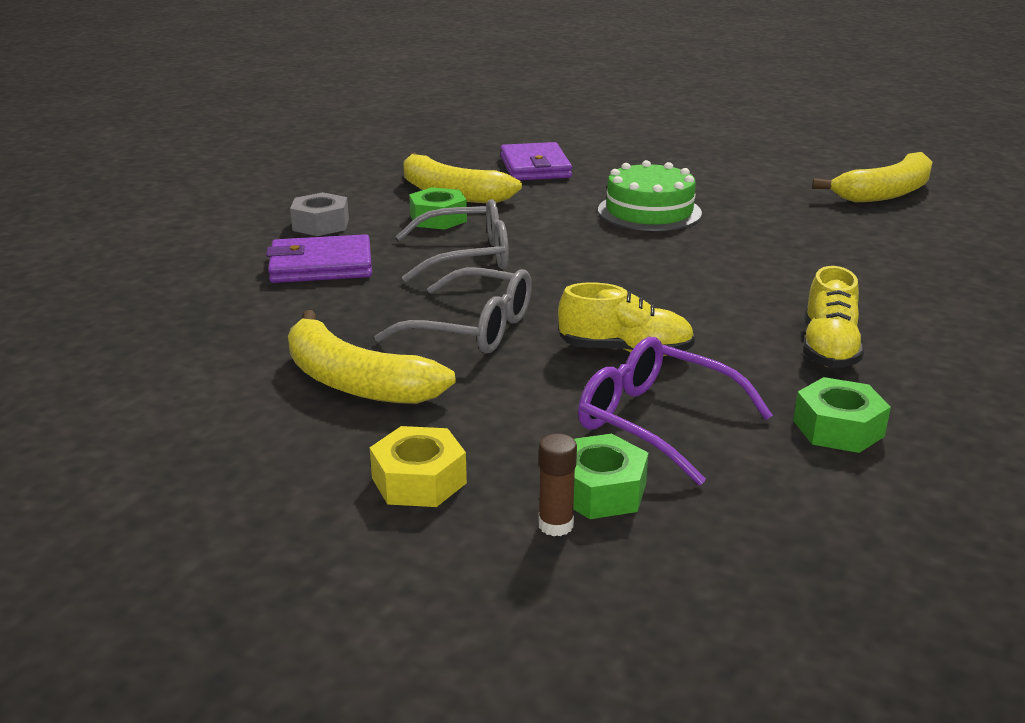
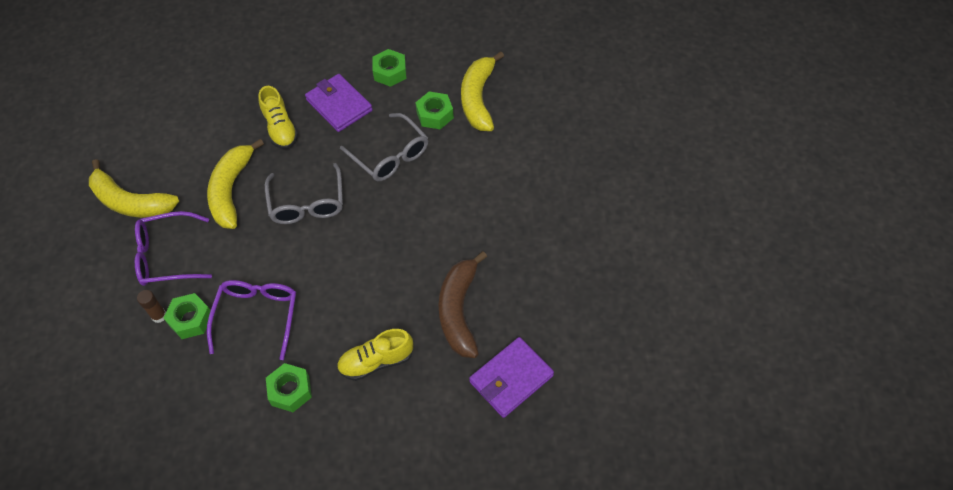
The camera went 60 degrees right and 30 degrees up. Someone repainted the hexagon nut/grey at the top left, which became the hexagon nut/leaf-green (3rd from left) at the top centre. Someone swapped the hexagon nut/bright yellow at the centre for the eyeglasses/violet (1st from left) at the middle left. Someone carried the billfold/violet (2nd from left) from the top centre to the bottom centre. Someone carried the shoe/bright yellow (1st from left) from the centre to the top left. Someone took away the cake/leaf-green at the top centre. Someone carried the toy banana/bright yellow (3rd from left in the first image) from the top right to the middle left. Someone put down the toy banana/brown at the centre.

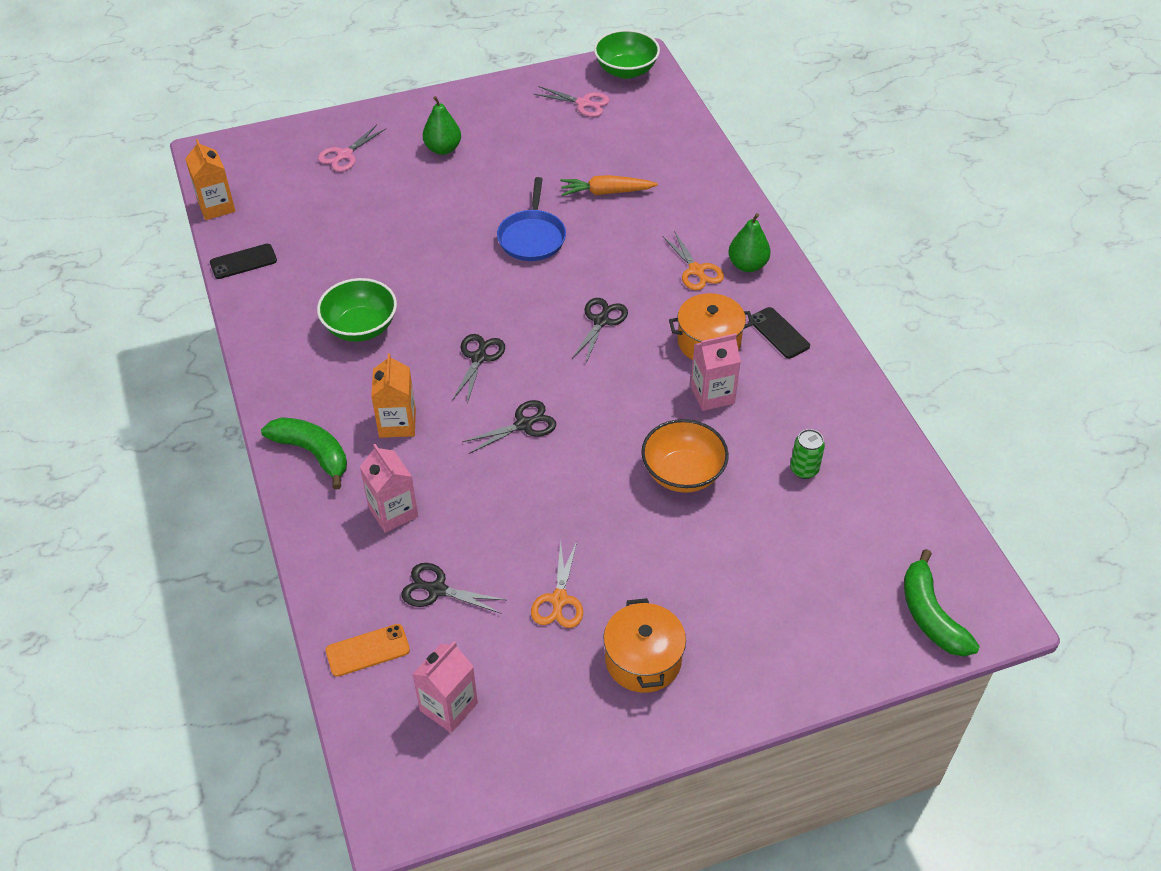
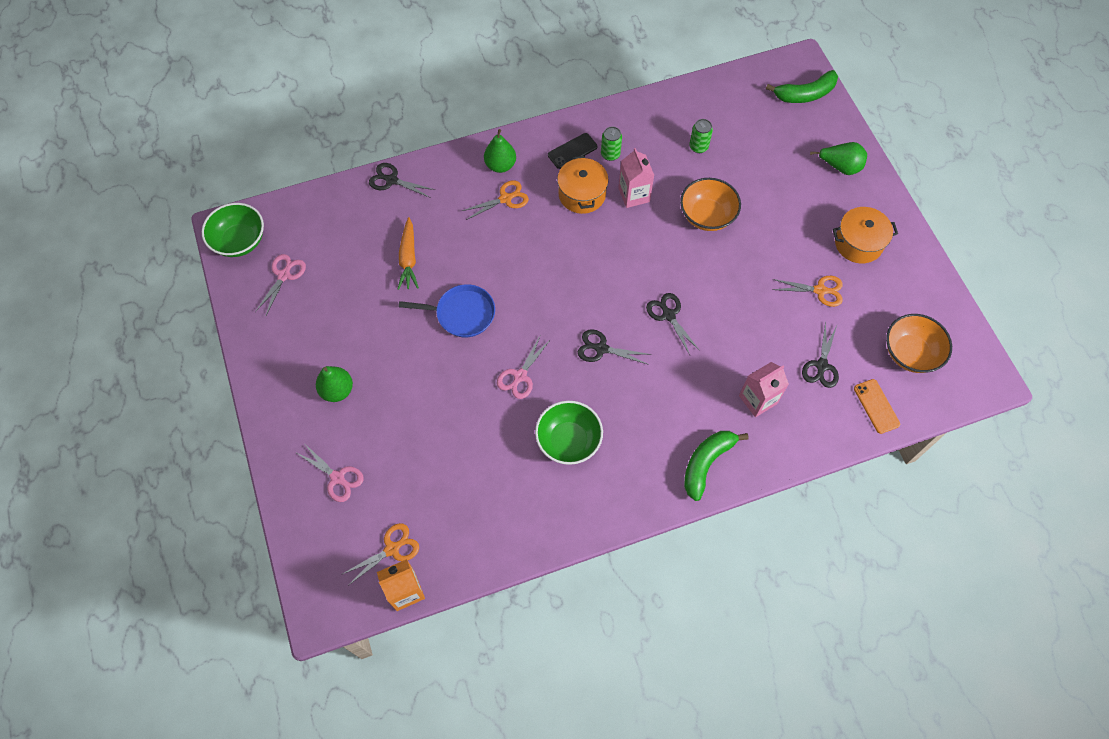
The camera went 90 degrees left and 15 degrees up. Someone took away the smartphone/jet-black (1st from left) at the top left. Someone took away the juice carton/orange (2nd from left) at the centre. Someone swapped the juice carton/rosy (2nd from left) at the bottom centre for the serving bowl/orange (2nd from left) at the middle right. Someone carried the shears/jet-black (4th from left in the first image) from the centre to the top centre. Someone put down the shears/orange (1st from left) at the bottom centre. Someone put down the shears/rosy (3rd from left) at the centre. Someone put down the tin/leaf-green (1st from left) at the top centre. Someone put down the pear/leaf-green (3rd from left) at the top right.

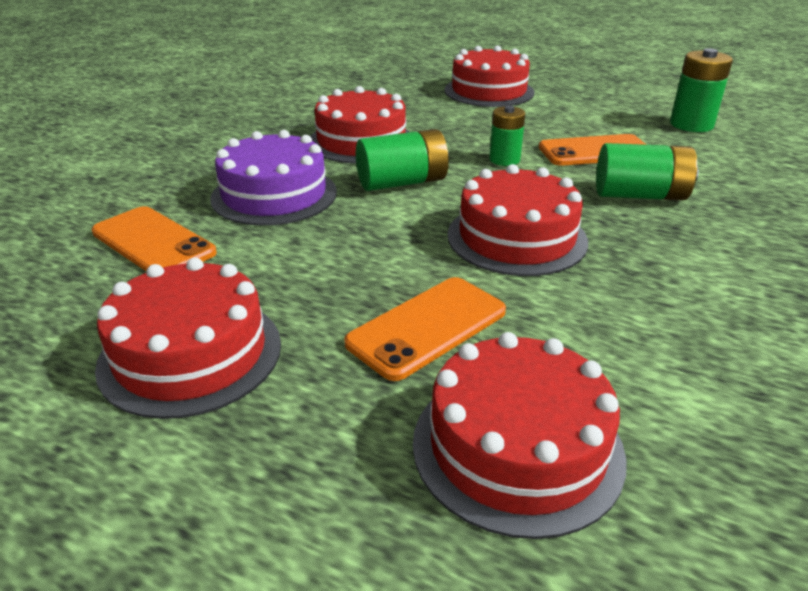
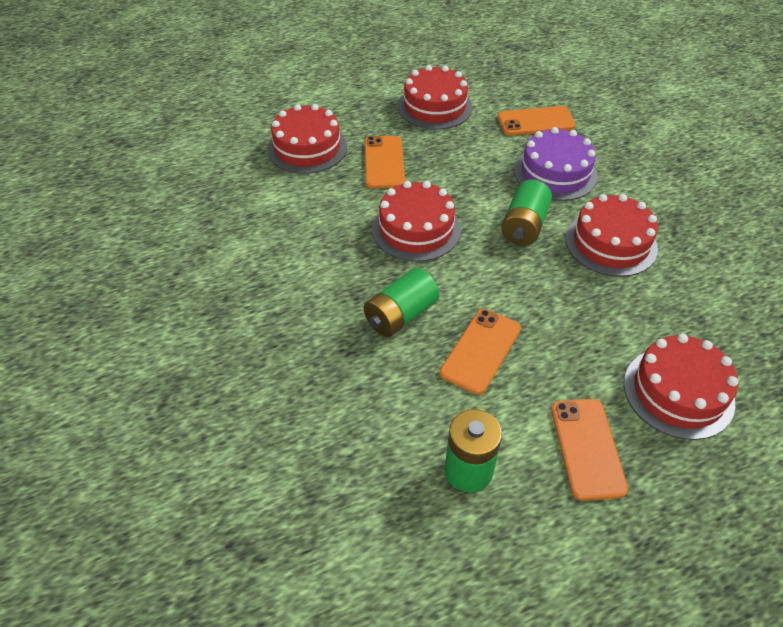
The camera went 130 degrees right and 15 degrees up. Someone took away the battery/leaf-green (2nd from left) at the top centre. Someone put down the smartphone/orange (4th from left) at the bottom right.

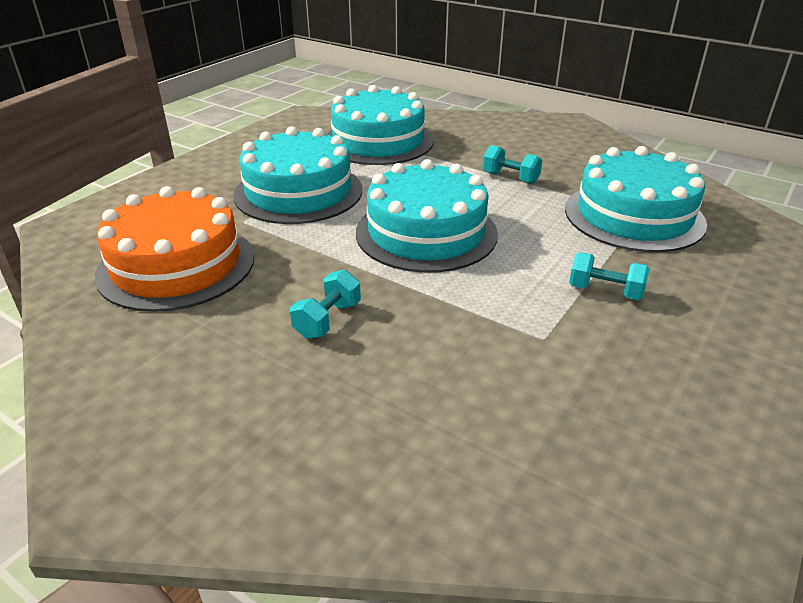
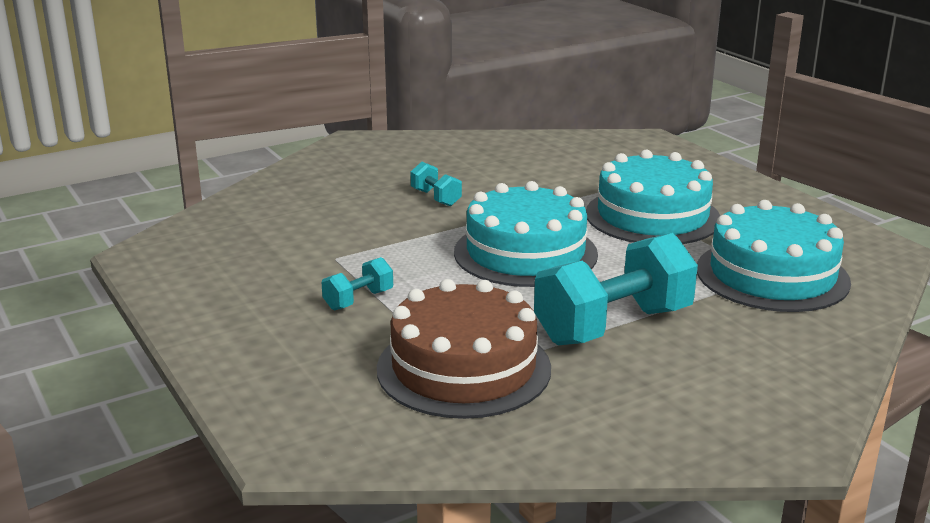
The camera went 115 degrees right and 10 degrees down. Someone took away the cake/orange at the middle left. Someone scaled the dumbbell/teal (2nd from left in the first image) at the top centre by 2.16. Someone repainted the cake/teal (4th from left) at the top right, which became the cake/brown at the bottom centre.

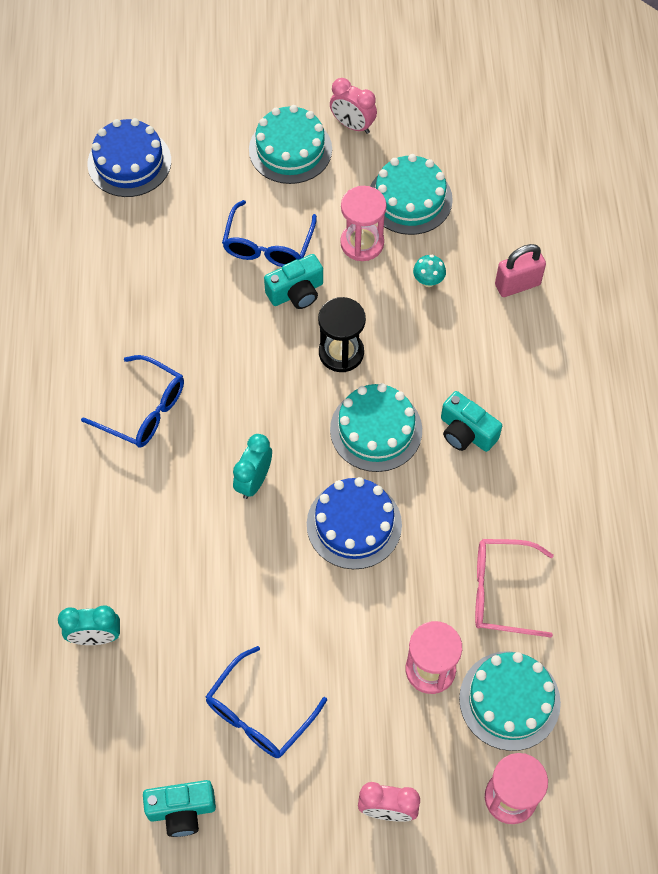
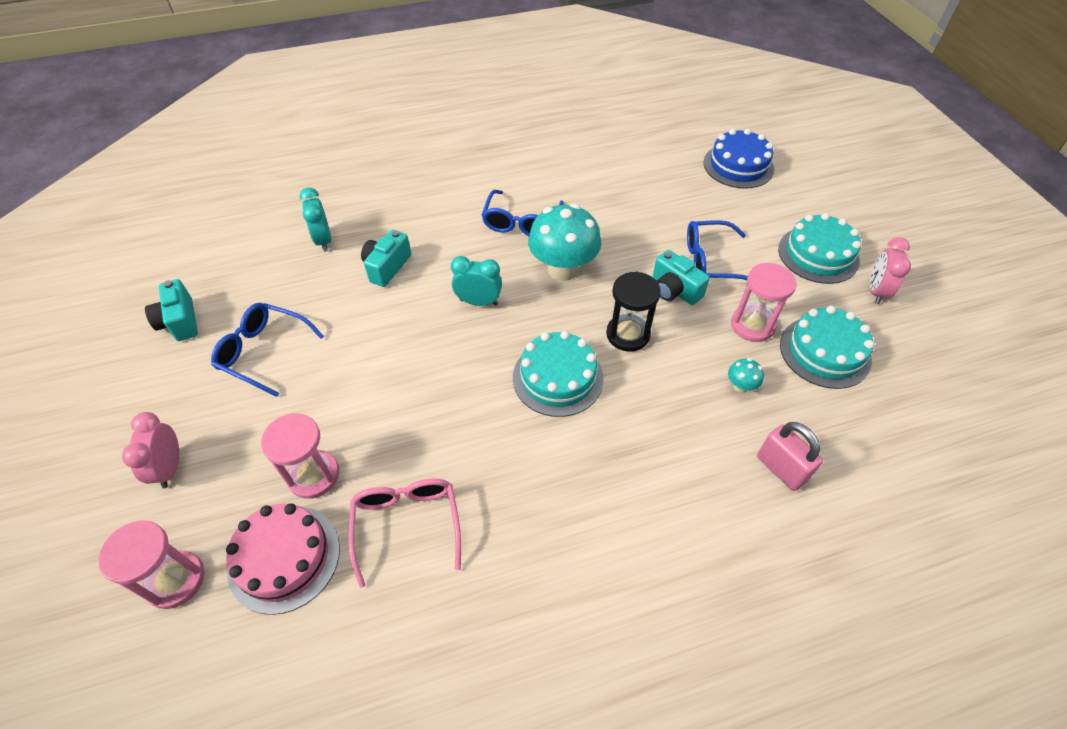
The camera went 75 degrees right and 10 degrees down. Someone took away the cake/blue (2nd from left) at the centre. Someone carried the photo camera/teal (3rd from left in the first image) from the middle right to the centre. Someone repainted the cake/teal (4th from left) at the bottom right, which became the cake/rosy at the bottom left. Someone put down the fungus/teal (1st from left) at the top centre.

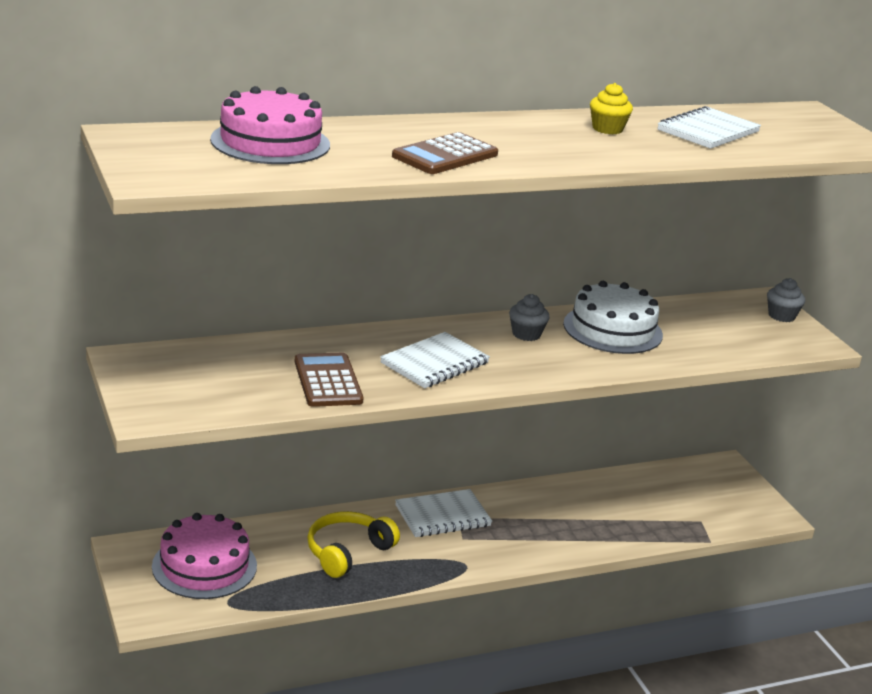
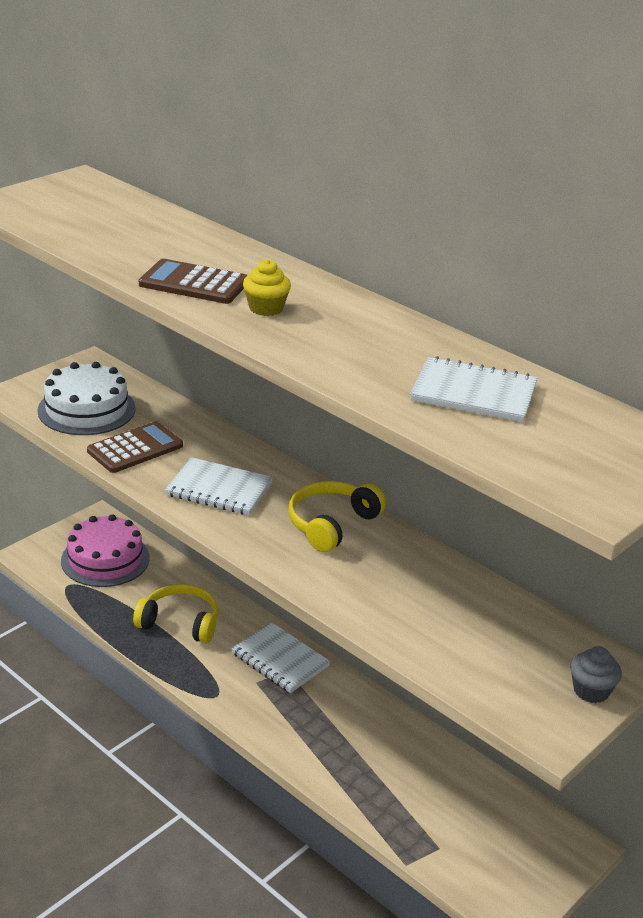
The camera went 65 degrees right and 5 degrees up. Someone took away the cake/rosy (2nd from left) at the top left. Someone swapped the cupcake/grey (1st from left) at the centre for the headset/bright yellow (2nd from left) at the centre. Someone carried the cake/white from the middle right to the middle left. Someone carried the cupcake/bright yellow from the top right to the top centre.

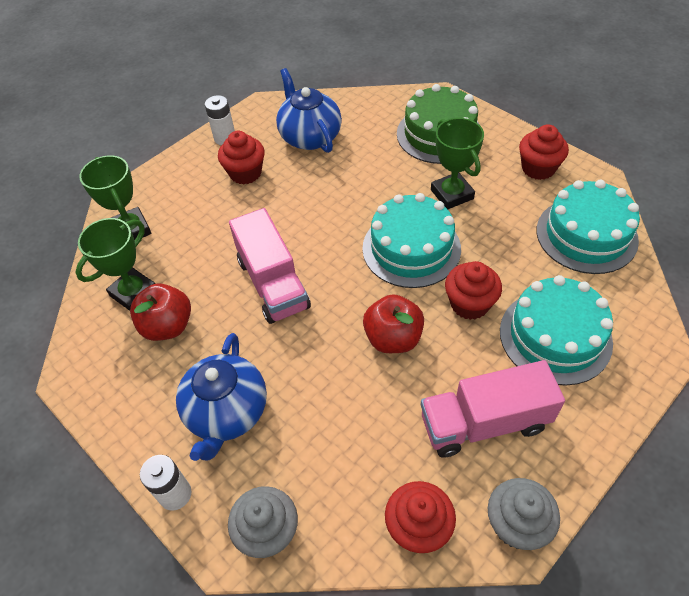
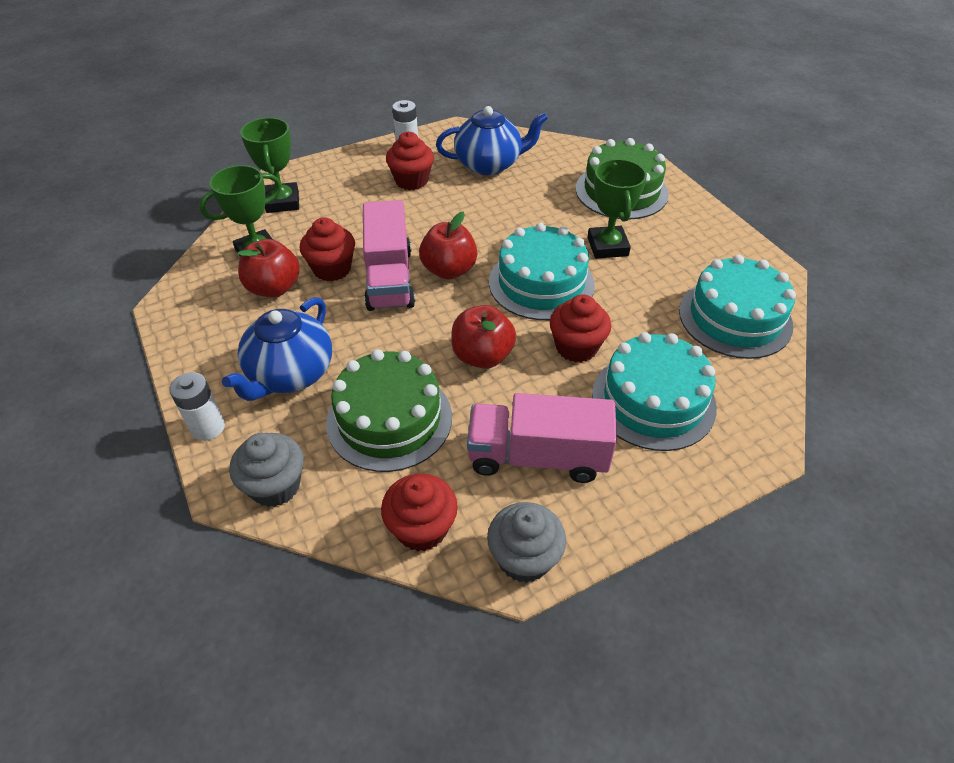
The camera went 15 degrees right and 5 degrees down. Someone rotated the tea pot/blue (2nd from left) at the top centre by 90 degrees clockwise. Someone carried the cupcake/crimson (4th from left in the first image) from the top right to the top centre. Someone put down the cake/leaf-green (1st from left) at the centre. Someone put down the apple fruit/crimson (2nd from left) at the top centre.

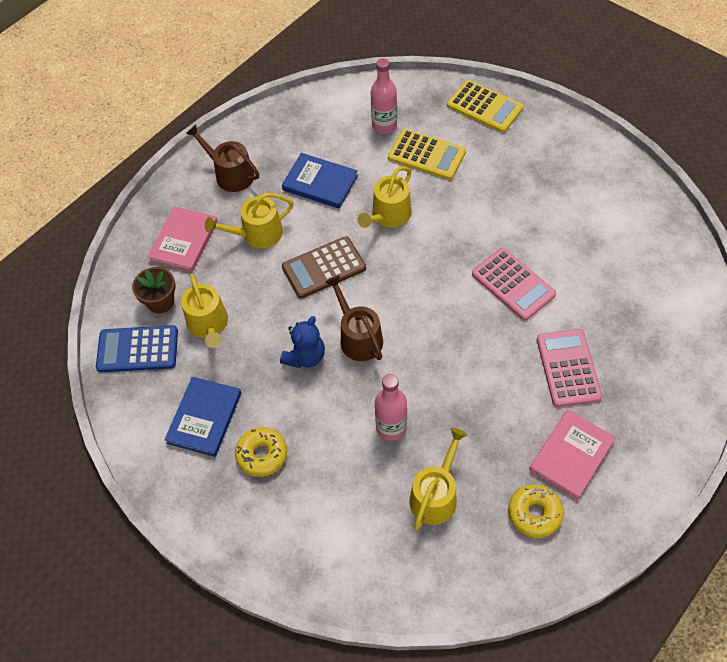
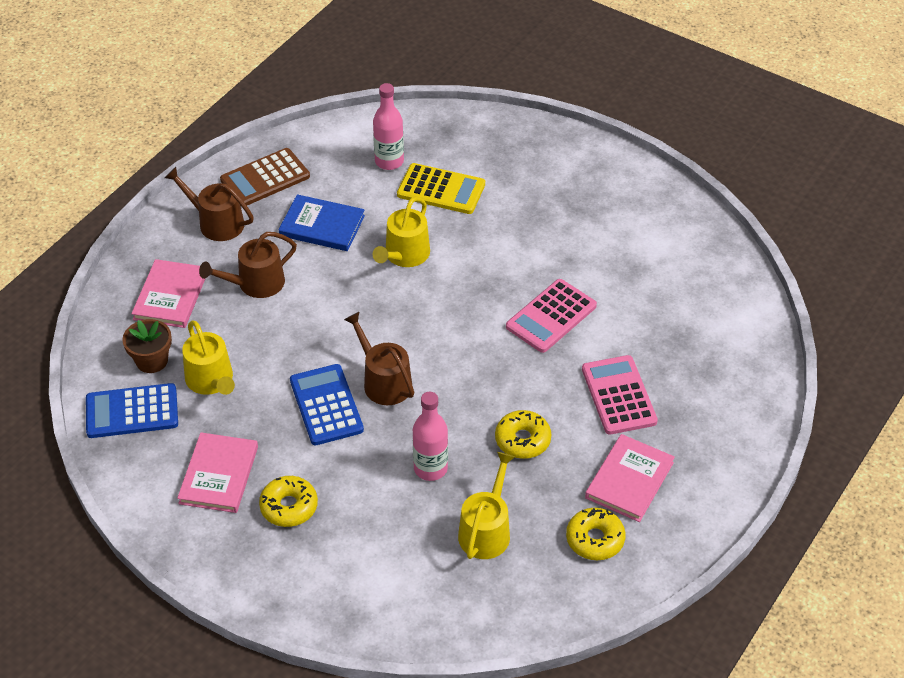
The camera went 10 degrees left and 10 degrees down. Someone repainted the hardback/blue (1st from left) at the middle left, which became the hardback/rosy (2nd from left) at the bottom left. Someone repainted the watering can/bright yellow (2nd from left) at the top centre, which became the watering can/brown (2nd from left) at the middle left. Someone swapped the teddy bear/blue at the centre for the calculator/blue (2nd from left) at the centre. Someone carried the calculator/brown from the centre to the top left. Someone took away the calculator/bright yellow (2nd from left) at the top right. Someone rotated the calculator/rosy (1st from left) at the middle right by 90 degrees clockwise. Someone put down the glazed donut/bright yellow (2nd from left) at the centre.

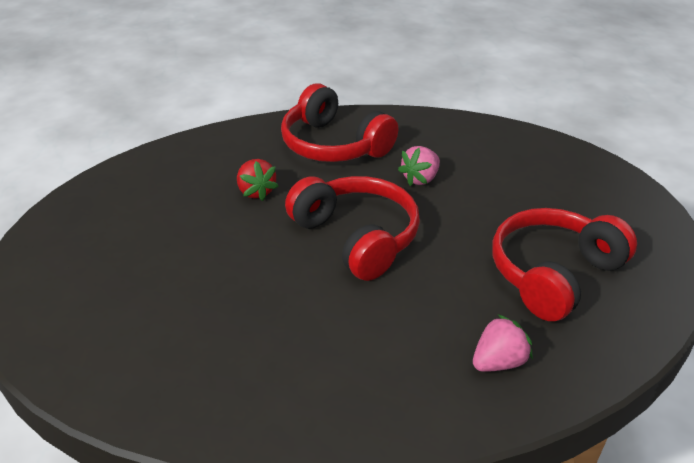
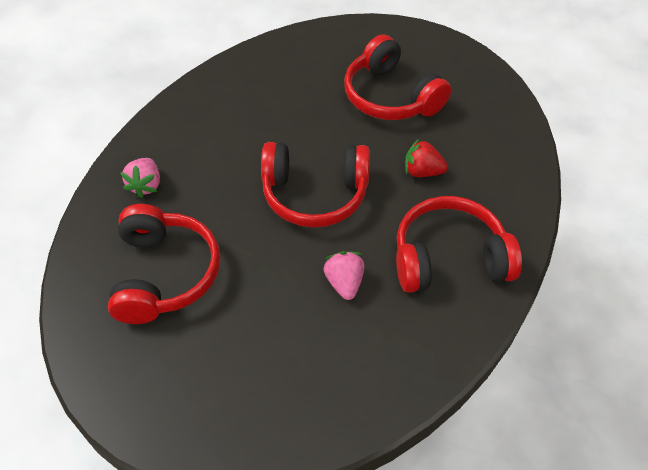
The camera went 130 degrees right and 15 degrees up. Someone put down the headset/crimson (3rd from left) at the top centre.

